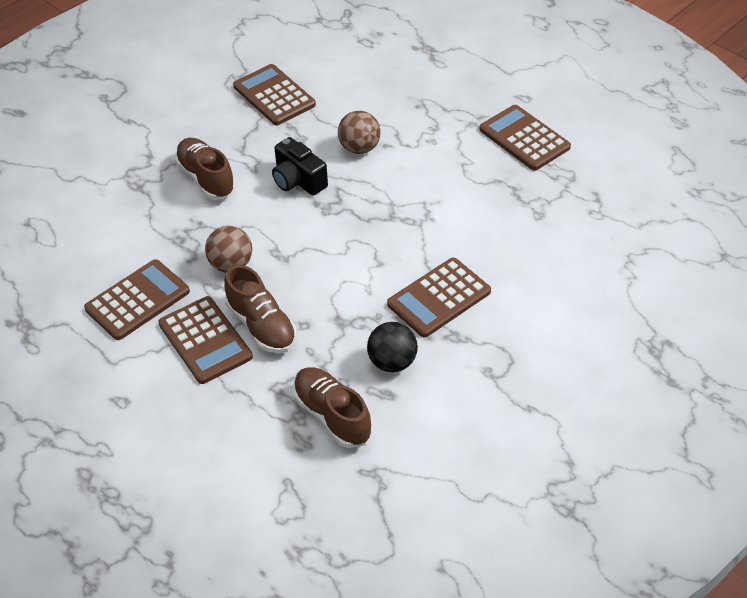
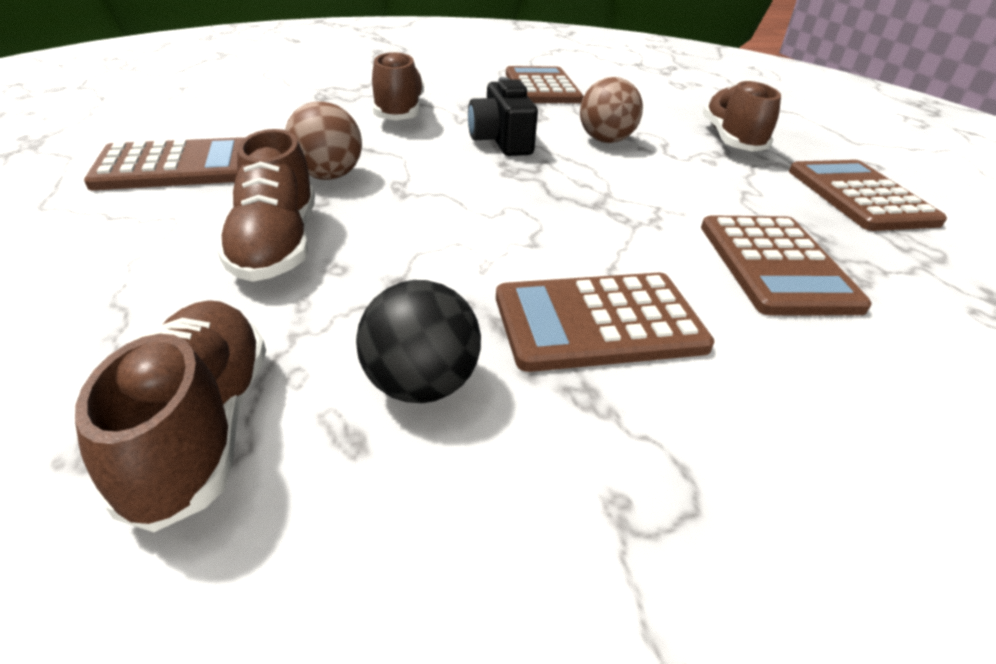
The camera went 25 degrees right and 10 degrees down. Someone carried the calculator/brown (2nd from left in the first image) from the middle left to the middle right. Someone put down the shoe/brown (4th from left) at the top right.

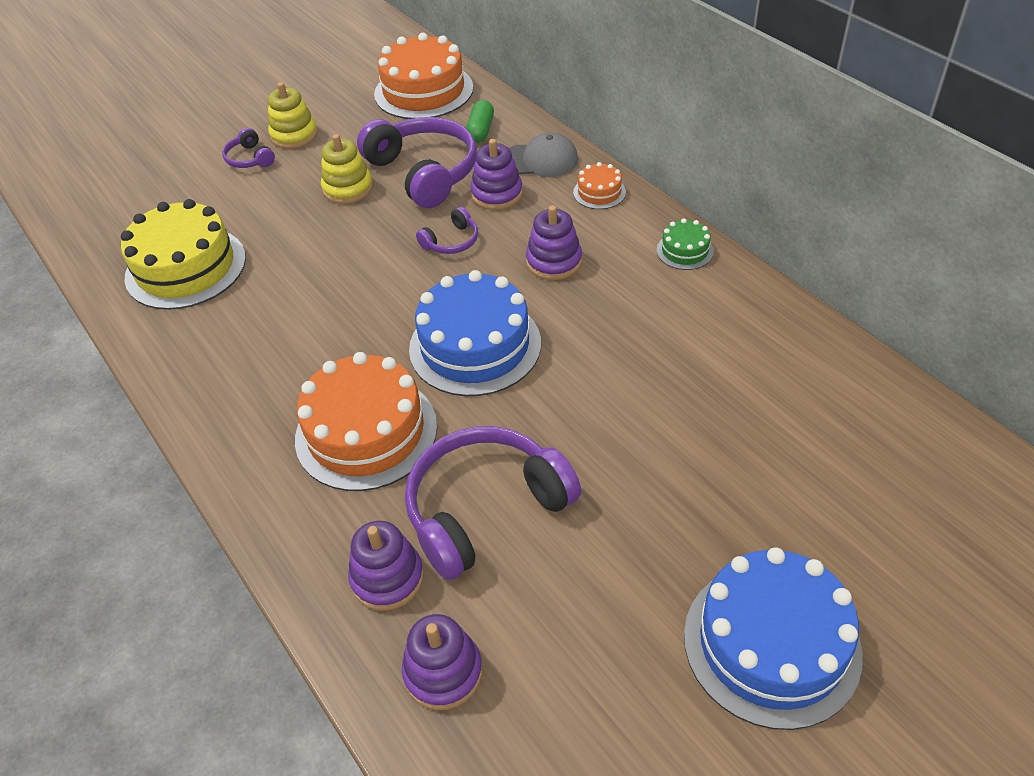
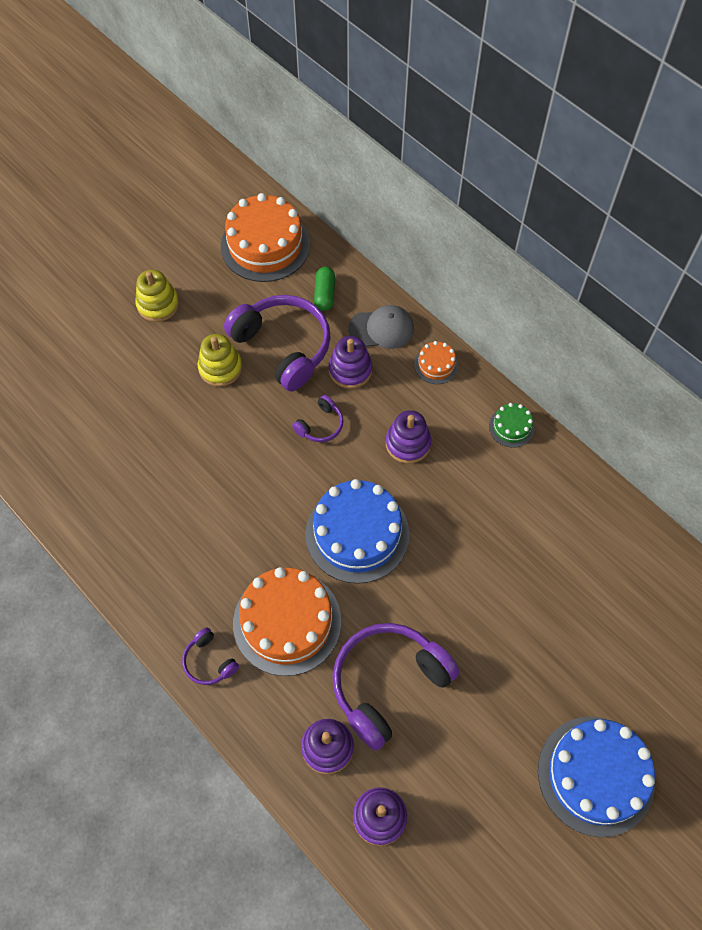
The camera went 10 degrees left and 15 degrees up. Someone took away the cake/bright yellow at the top left. Someone carried the headset/violet (1st from left) from the top left to the bottom left.

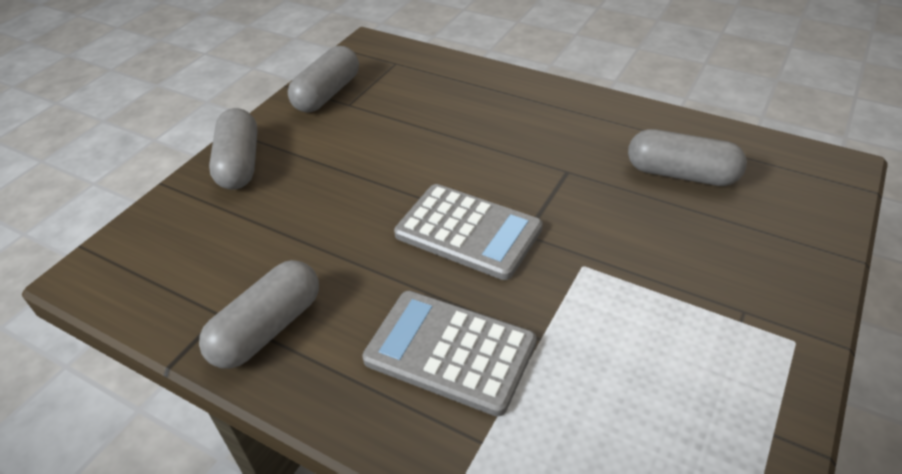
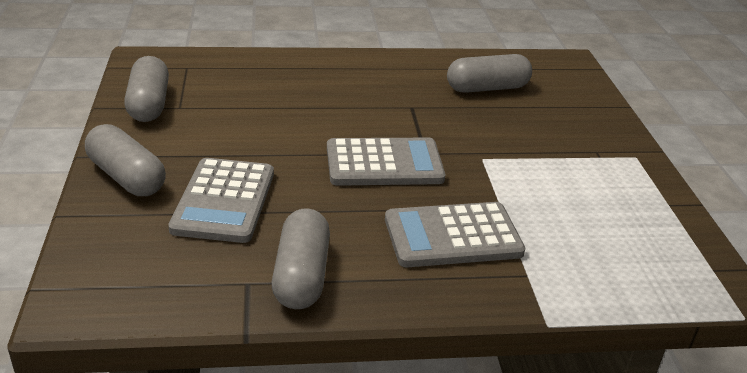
The camera went 40 degrees left and 10 degrees down. Someone put down the calculator/grey (1st from left) at the middle left.

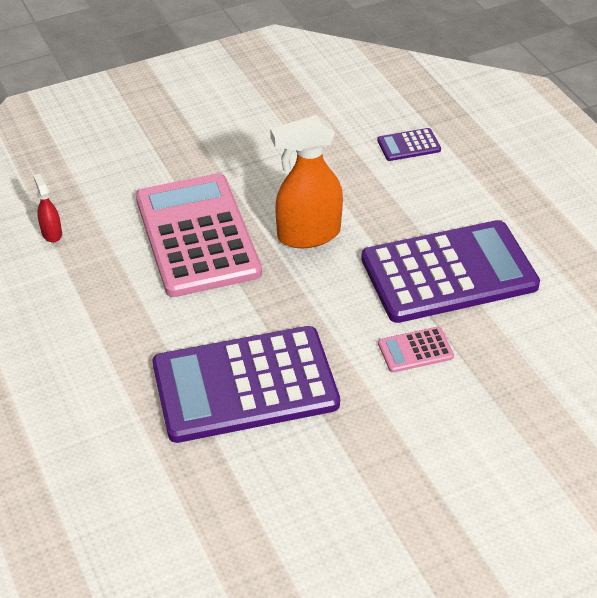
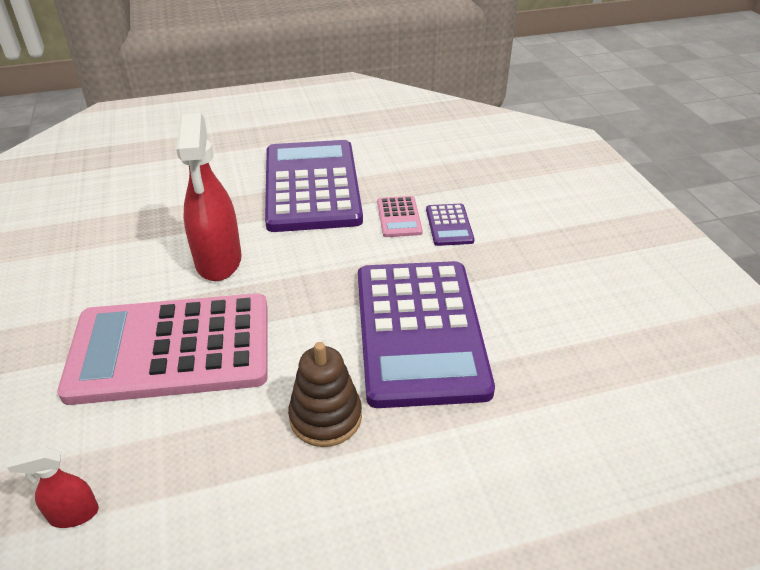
The camera went 80 degrees left and 5 degrees down. Someone repainted the spray cleaner/orange at the top centre, which became the spray cleaner/crimson (2nd from left) at the middle left. Someone carried the calculator/violet (2nd from left in the first image) from the top right to the centre. Someone put down the stacking toy/brown at the bottom centre.

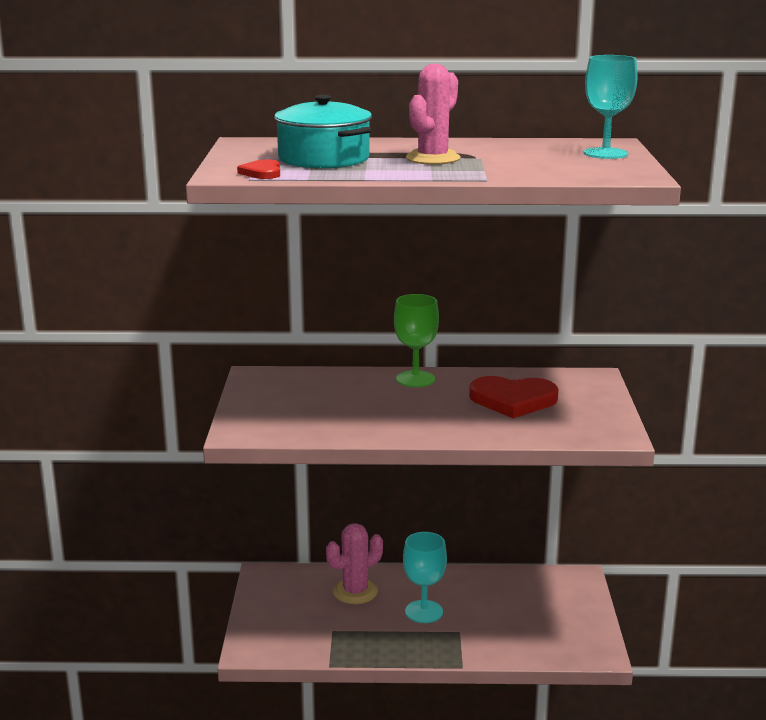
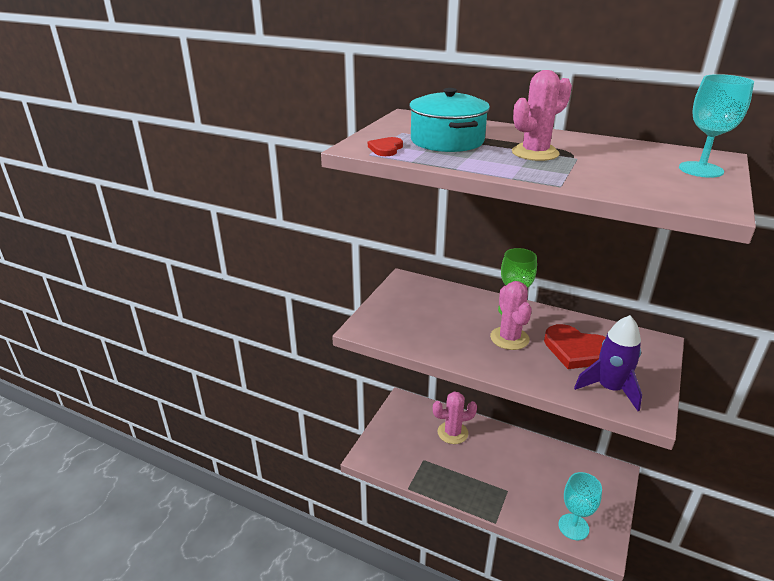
The camera went 25 degrees right and 10 degrees up. Someone carried the wine glass/teal (1st from left) from the bottom centre to the bottom right. Someone put down the cactus/rosy (2nd from left) at the centre. Someone put down the toy rocket/violet at the middle right.

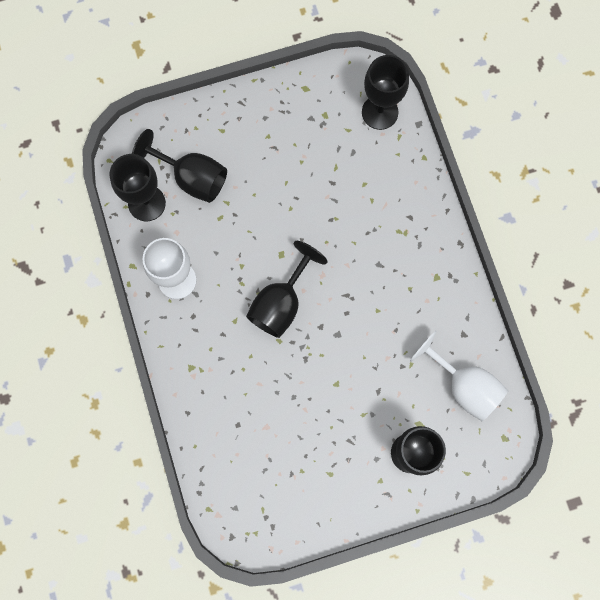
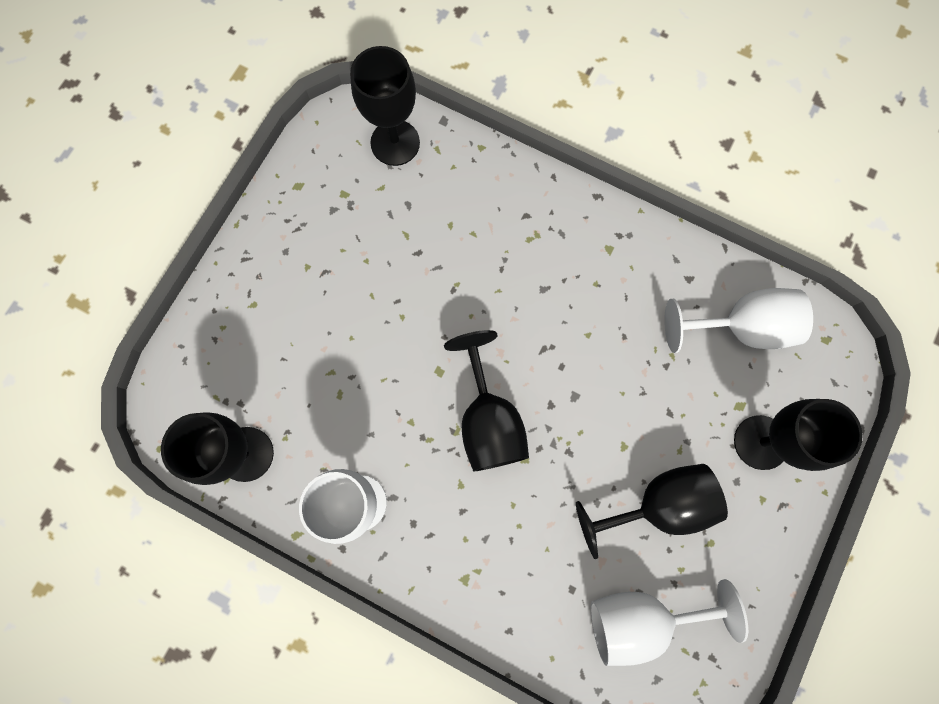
The camera went 45 degrees left and 0 degrees up. Someone carried the wine glass/jet-black (2nd from left in the first image) from the top left to the bottom right. Someone put down the wine glass/white (2nd from left) at the bottom right.

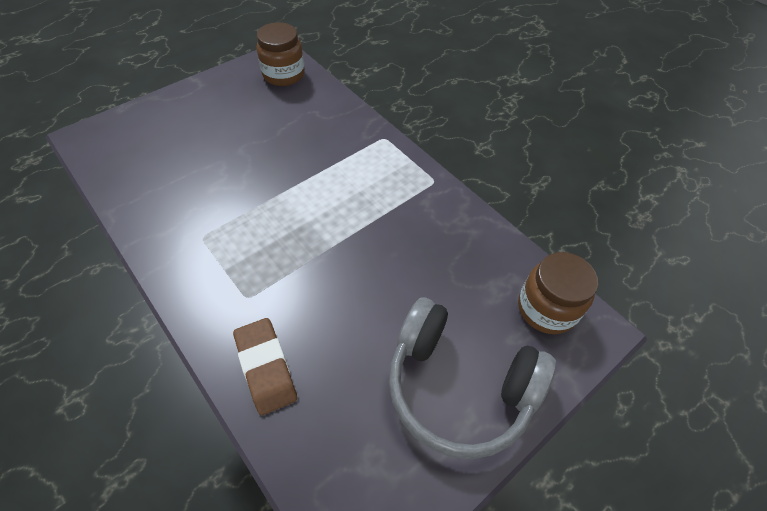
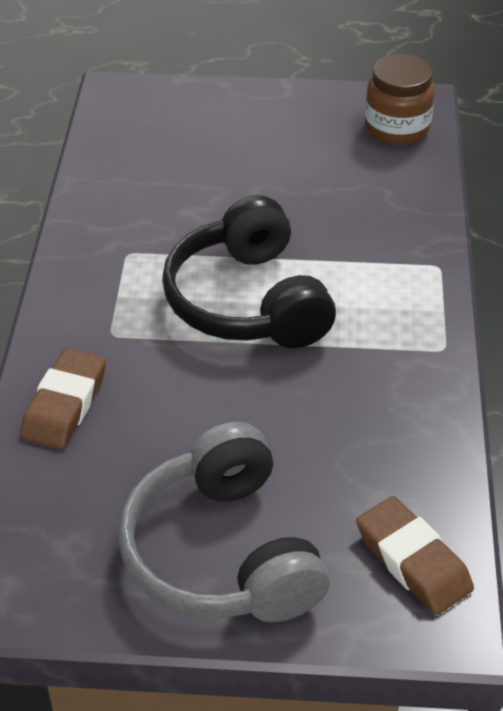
The camera went 45 degrees right and 10 degrees down. Someone swapped the jam jar/brown (2nd from left) at the middle right for the eraser/brown (2nd from left) at the bottom right. Someone put down the headset/jet-black at the centre.

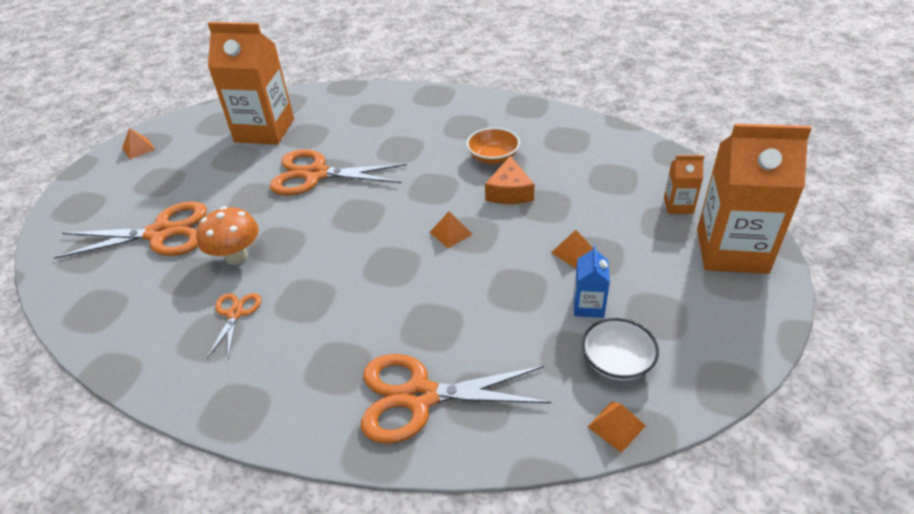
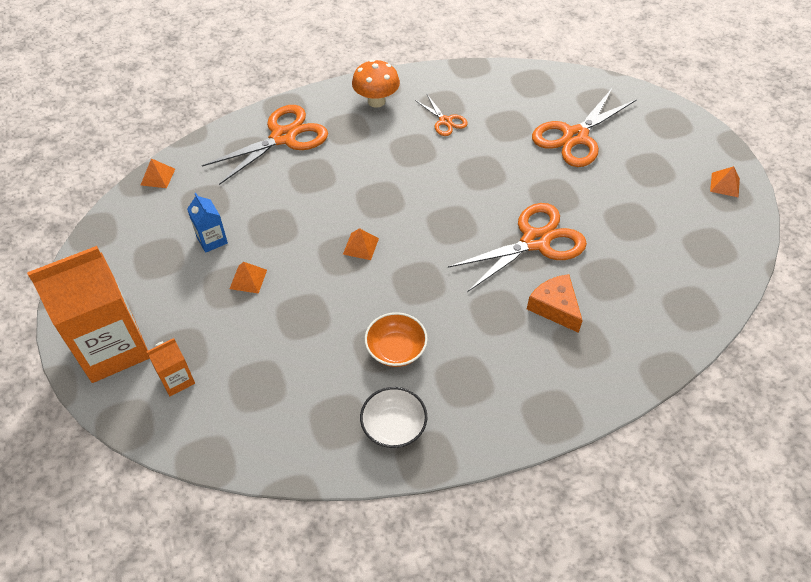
The camera went 140 degrees right and 10 degrees up. Someone carried the fungus/orange from the middle left to the top centre. Someone took away the juice carton/orange (1st from left) at the top left. Someone carried the piece of cheese/orange from the centre to the middle right. Someone carried the serving bowl/white from the bottom right to the bottom centre.

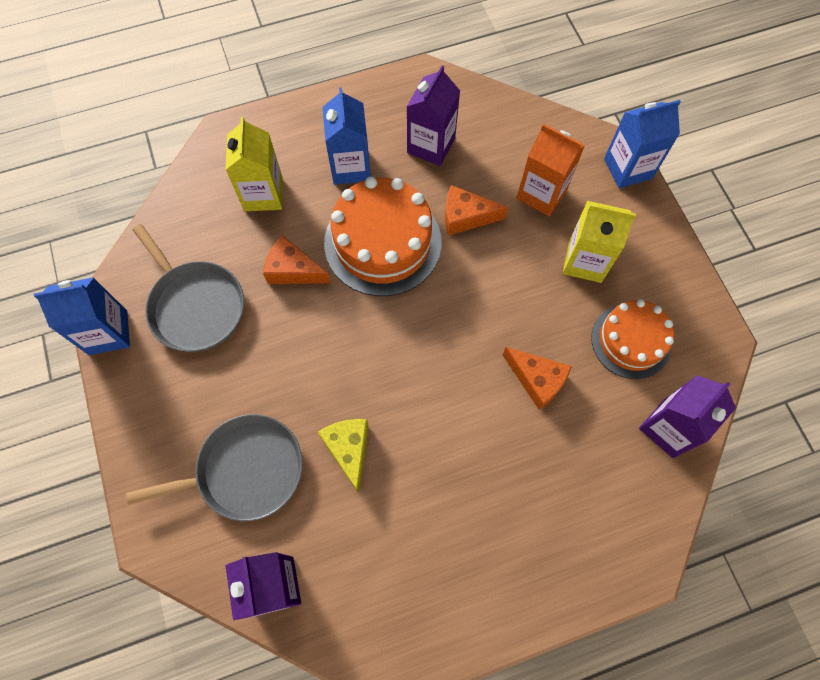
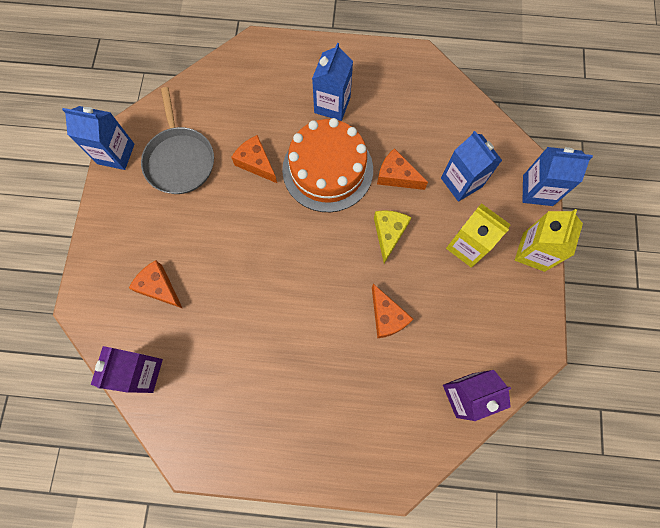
The camera went 25 degrees right and 5 degrees up. Someone swapped the pan/grey (2nd from left) at the bottom left for the piece of cheese/orange (1st from left) at the middle left. Someone carried the juice carton/bright yellow (1st from left in the first image) from the top left to the middle right. Someone carried the piece of cheese/bright yellow from the bottom centre to the centre. Someone took away the juice carton/violet (2nd from left) at the top centre. Someone repainted the juice carton/orange at the top right, which became the juice carton/blue (3rd from left) at the top right. Someone took away the cake/orange (2nd from left) at the middle right.

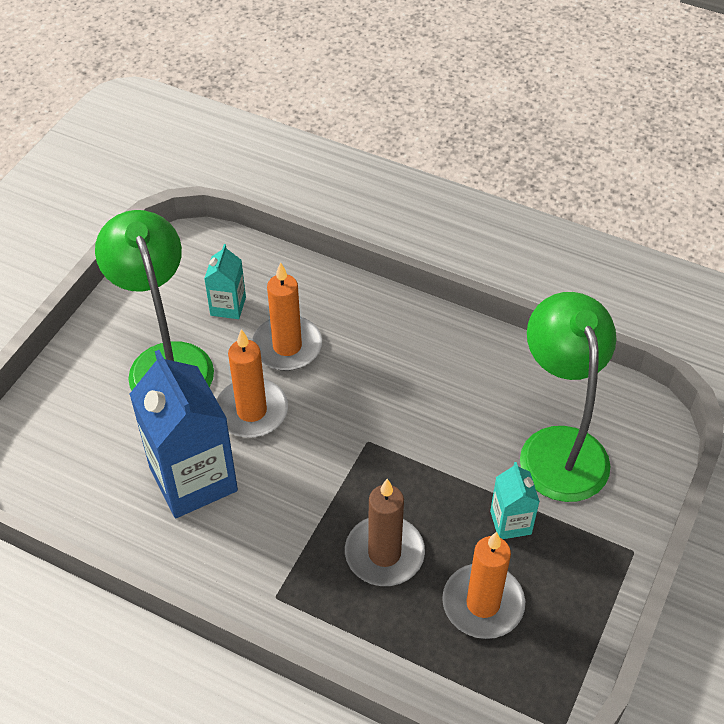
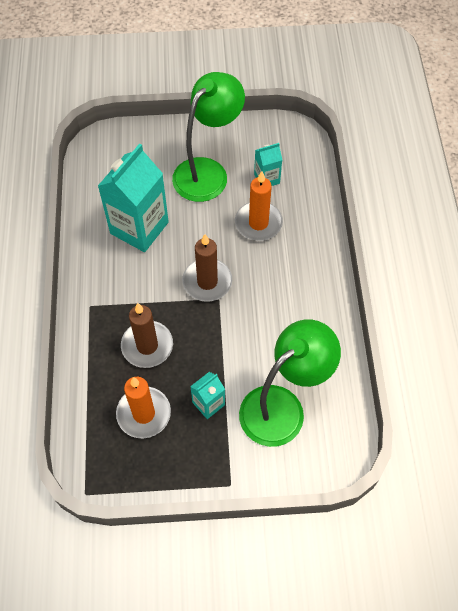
The camera went 60 degrees right and 10 degrees up. Someone repainted the juice carton/blue at the middle left, which became the juice carton/teal (1st from left) at the top left. Someone took away the candle/orange (1st from left) at the centre. Someone put down the candle/brown (2nd from left) at the centre.

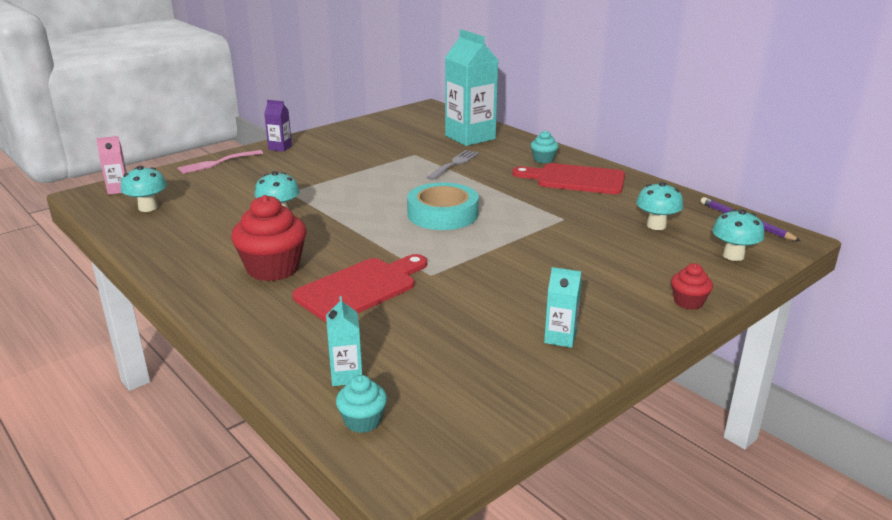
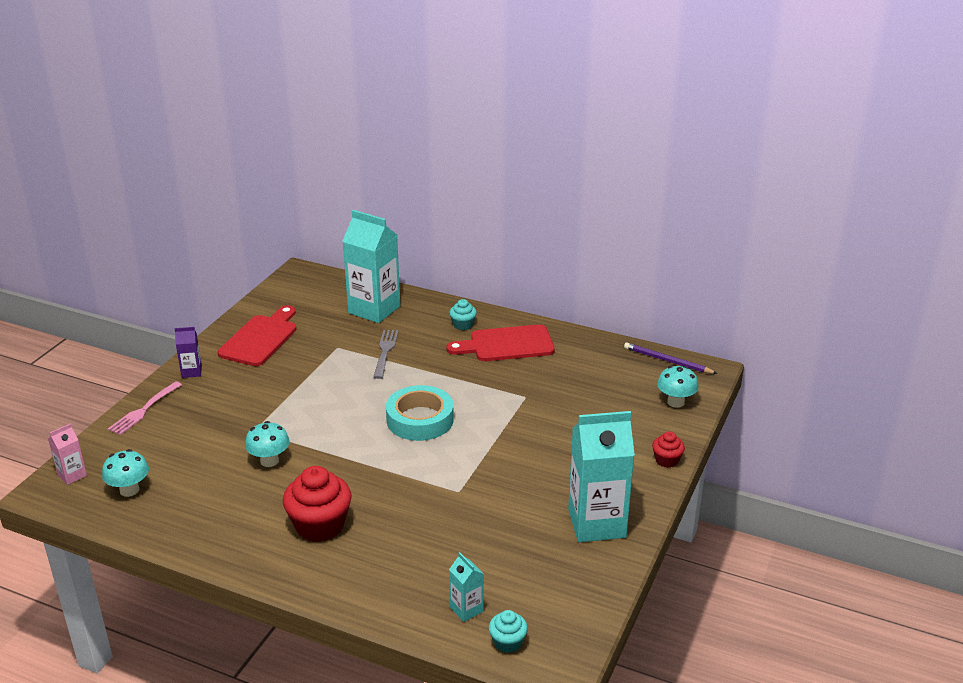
The camera went 25 degrees left and 5 degrees up. Someone carried the bread board/crimson (1st from left) from the centre to the middle left. Someone scaled the juice carton/teal (3rd from left) at the centre by 2.19. Someone took away the fungus/teal (3rd from left) at the middle right.

